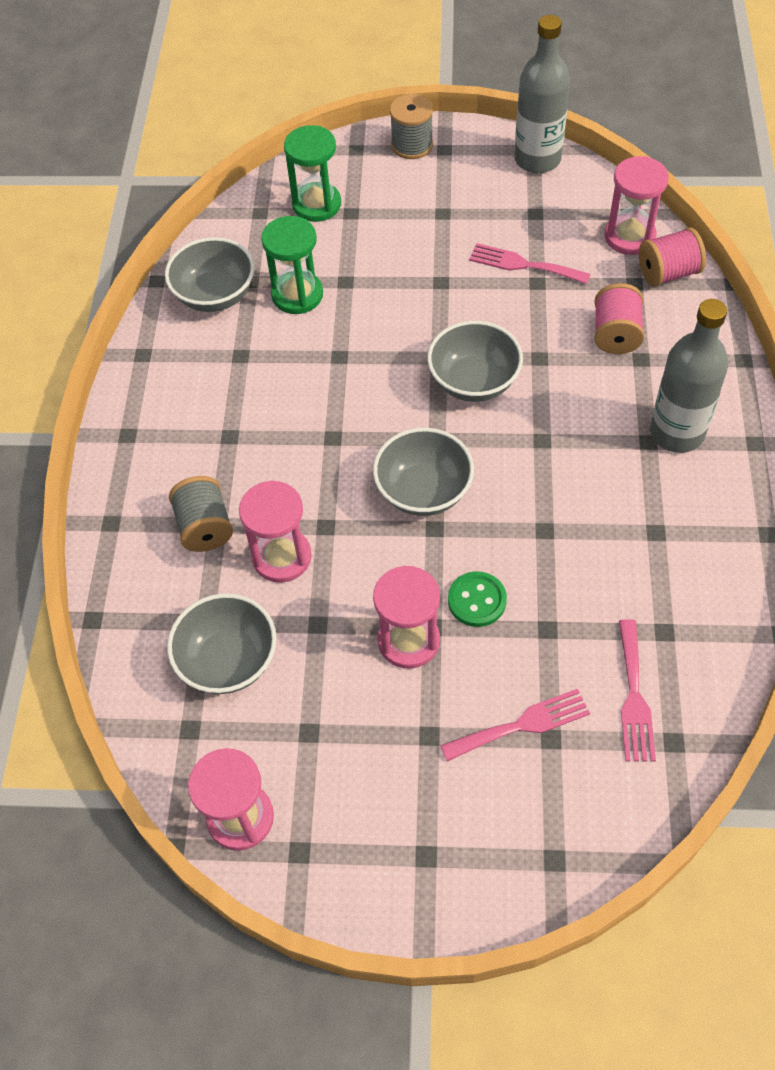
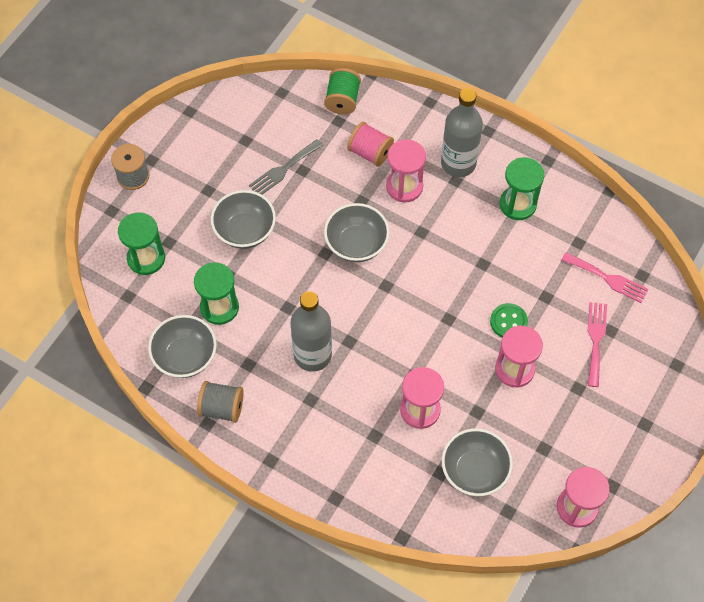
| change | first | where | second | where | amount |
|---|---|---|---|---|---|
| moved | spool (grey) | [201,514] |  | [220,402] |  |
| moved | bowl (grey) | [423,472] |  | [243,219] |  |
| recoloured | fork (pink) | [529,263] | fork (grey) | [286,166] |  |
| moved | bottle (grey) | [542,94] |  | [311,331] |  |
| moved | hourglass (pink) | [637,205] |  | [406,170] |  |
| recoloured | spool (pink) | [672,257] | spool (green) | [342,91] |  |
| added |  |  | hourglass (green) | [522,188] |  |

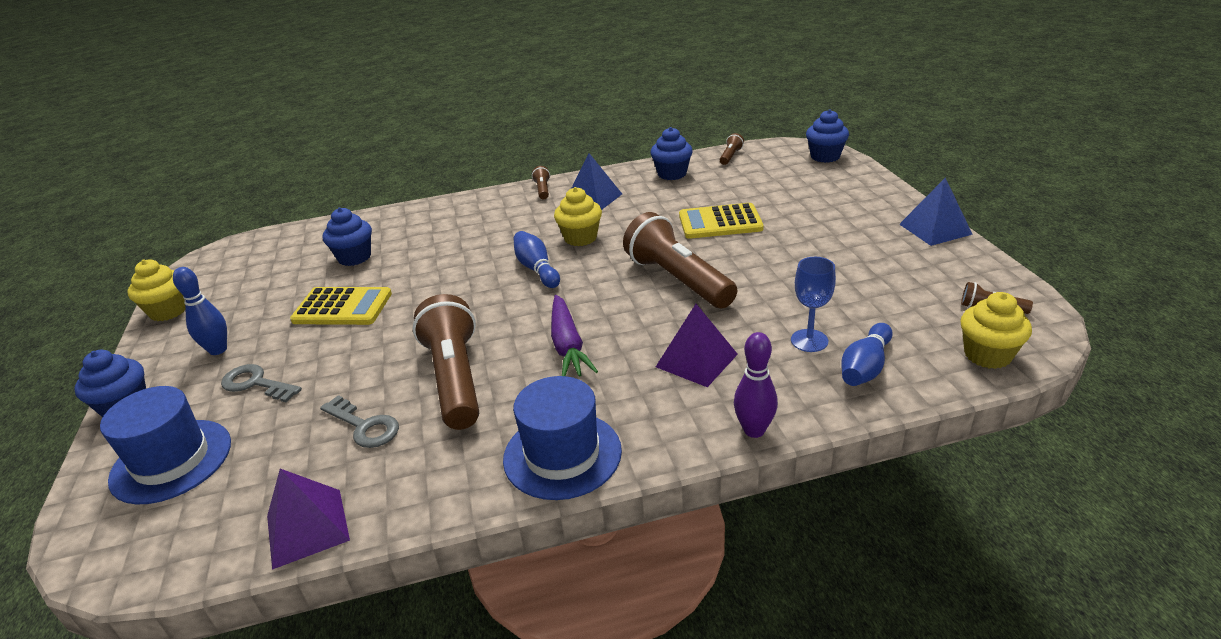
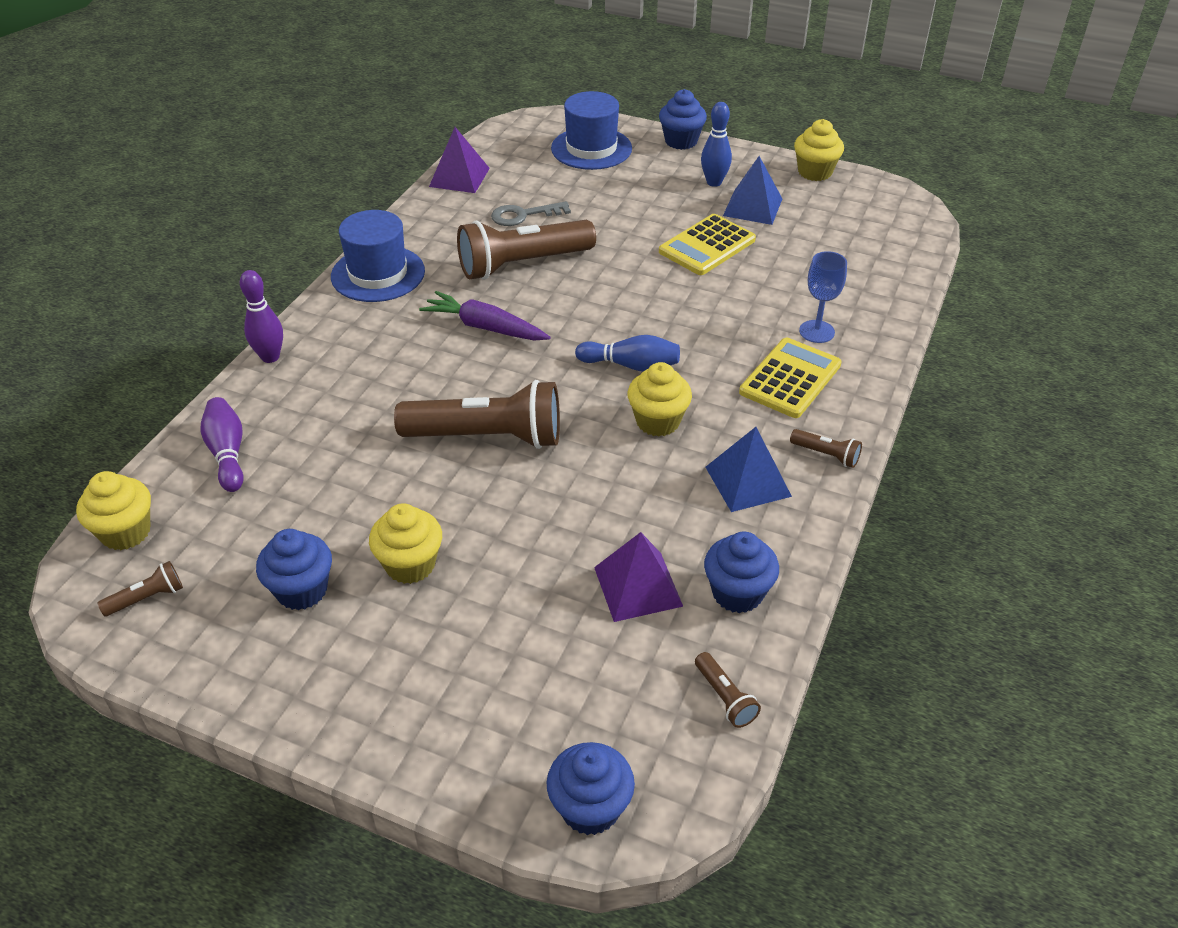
| change | first | where | second | where | amount |
|---|---|---|---|---|---|
| removed | key (grey) | [261,383] |  |  |  |
| moved | cupcake (blue) | [347,236] |  | [294,569] |  |
| turned | flashlight (brown) | [446,362] |  | [526,249] | 135 degrees clockwise |
| moved | pyramid (purple) | [697,345] |  | [638,577] |  |
| moved | calculator (yellow) | [721,221] |  | [790,377] |  |
| moved | goblet (blue) | [813,304] |  | [823,297] |  |
| recoloured | bowling pin (blue) | [867,354] | bowling pin (purple) | [222,444] |  |
| moved | pyramid (blue) | [936,212] |  | [752,190] |  |
| added |  |  | cupcake (yellow) | [405,543] |  |

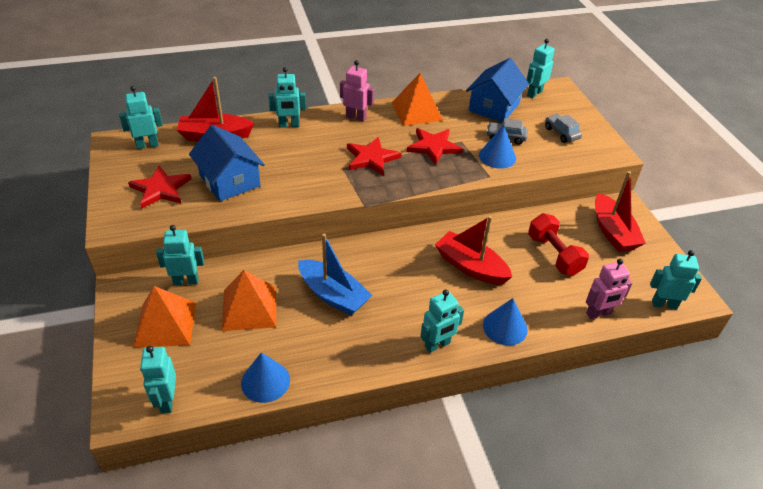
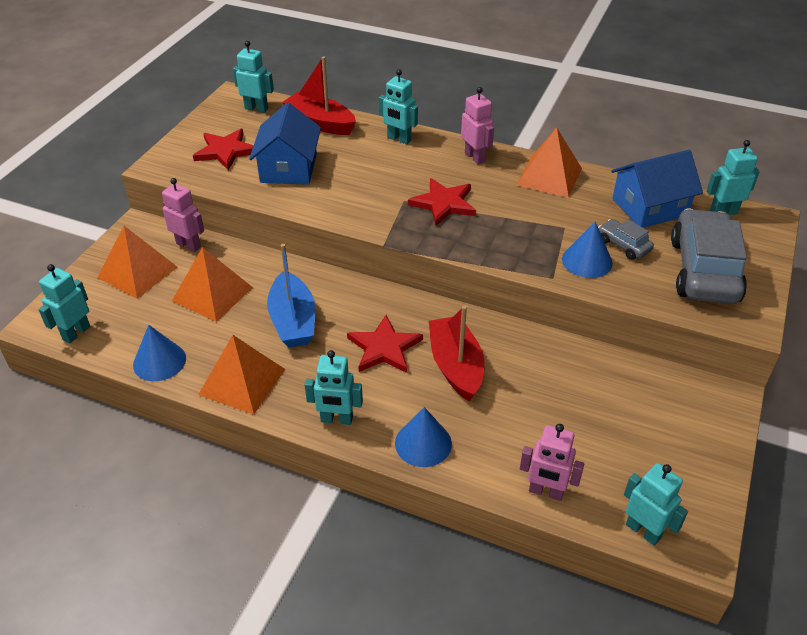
| change | first | where | second | where | amount |
|---|---|---|---|---|---|
| recoloured | robot (turquoise) | [180,255] | robot (pink) | [183,215] |  |
| moved | star (red) | [435,146] |  | [385,344] |  |
| removed | dumbbell (red) | [558,244] |  |  |  |
| resized | car (grey) | [563,128] |  | [709,256] | x2.17 |
| removed | boat (red) | [620,211] |  |  |  |
| added |  |  | pyramid (orange) | [242,374] |  |

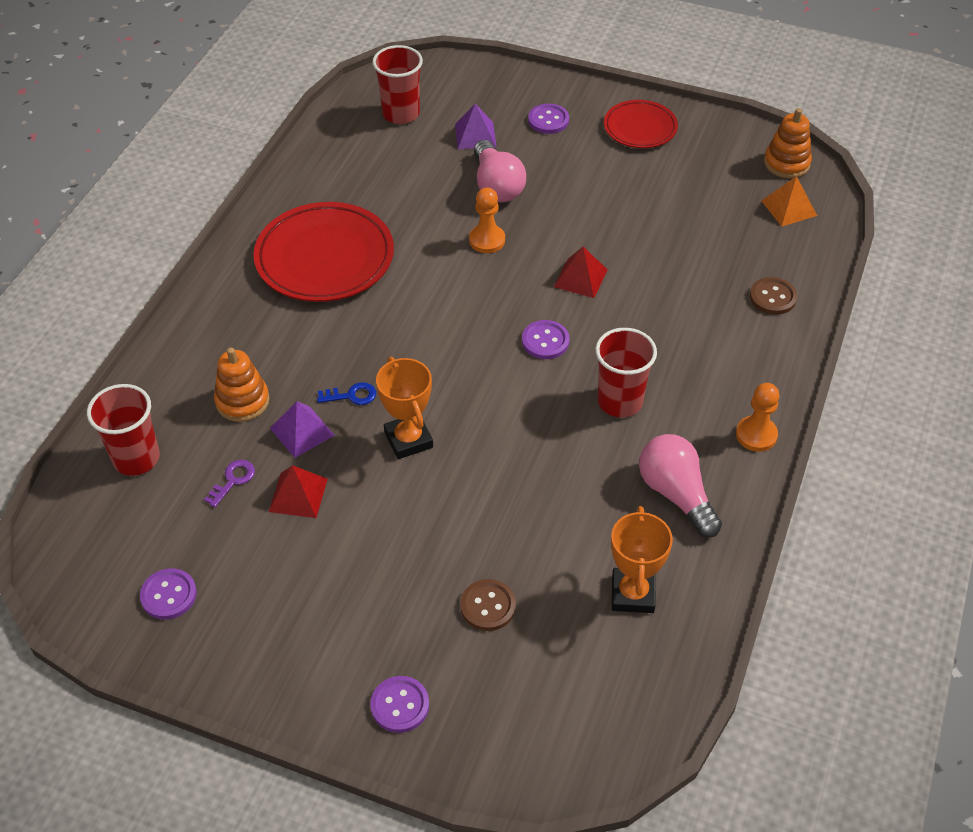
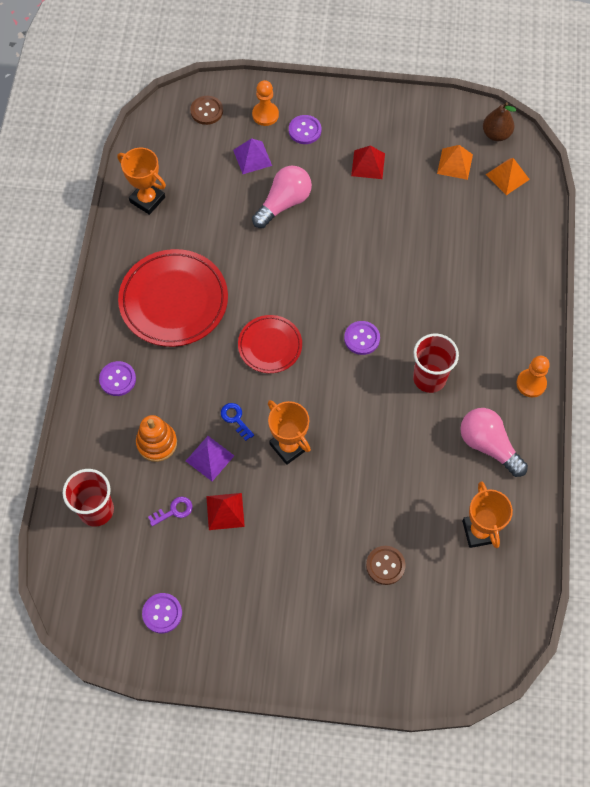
| change | first | where | second | where | amount |
|---|---|---|---|---|---|
| turned | key (purple) | [229,483] |  | [170,511] | 45 degrees clockwise |
| turned | key (blue) | [346,393] |  | [237,422] | 105 degrees counterclockwise |
| moved | button (purple) | [399,704] |  | [117,378] |  |
| removed | cup (red) | [397,84] |  |  |  |
| moved | pawn (orange) | [487,220] |  | [265,103] |  |
| turned | light bulb (pink) | [500,171] |  | [282,196] | 105 degrees counterclockwise |
| moved | pyramid (red) | [581,272] |  | [368,162] |  |
| moved | plate (red) | [641,124] |  | [270,344] |  |
| moved | button (brown) | [773,296] |  | [206,110] |  |
| replaced | stacking toy (orange) | [788,143] | pear (brown) | [499,121] |  |
| added |  |  | trophy (orange) | [141,181] |  |
| added |  |  | pyramid (orange) | [455,162] |  |

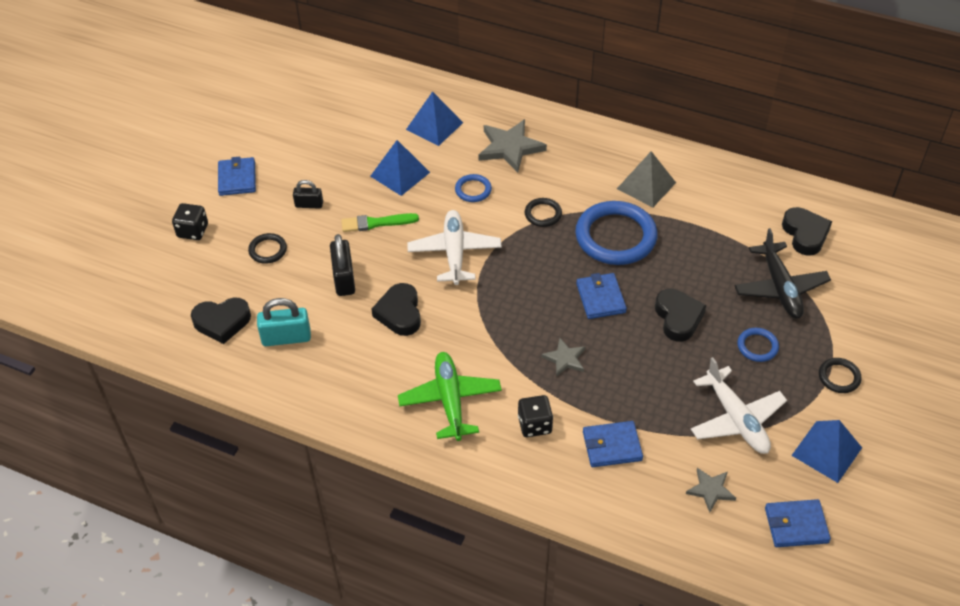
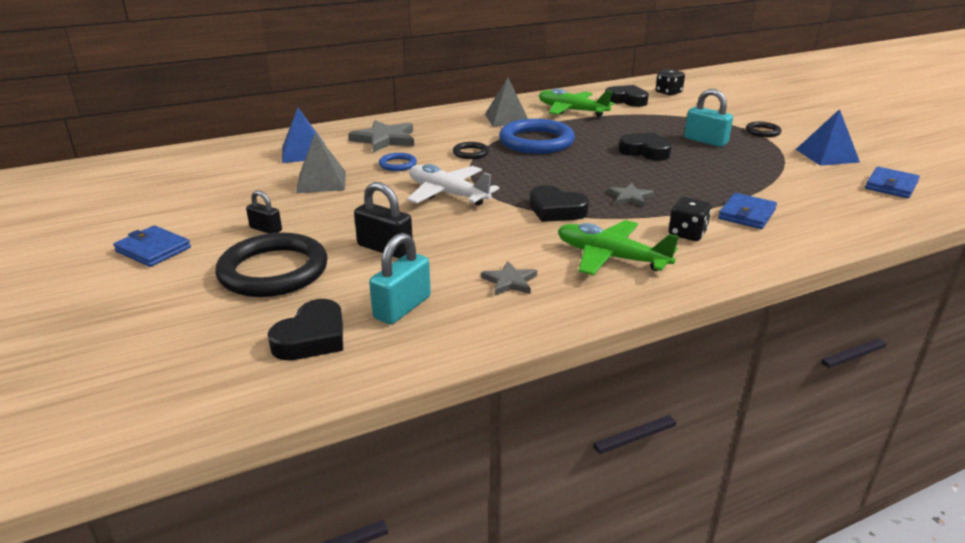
| change | first | where | second | where | amount |
|---|---|---|---|---|---|
| moved | dice (black) | [190,221] |  | [670,82] |  |
| resized | ring (black) | [267,248] |  | [272,265] | x2.14 |
| turned | padlock (black) | [308,194] |  | [264,212] | 75 degrees clockwise |
| removed | brush (green) | [380,222] |  |  |  |
| recoloured | pyramid (blue) | [400,168] | pyramid (grey) | [321,162] |  |
| moved | heart (black) | [396,309] |  | [559,203] |  |
| removed | wallet (blue) | [601,296] |  |  |  |
| moved | star (grey) | [711,490] |  | [509,278] |  |
| removed | plane (white) | [739,405] |  |  |  |
| removed | plane (black) | [782,273] |  |  |  |
| replaced | ring (blue) | [758,345] | padlock (turquoise) | [708,118] |  |
| added |  |  | plane (green) | [576,102] |  |

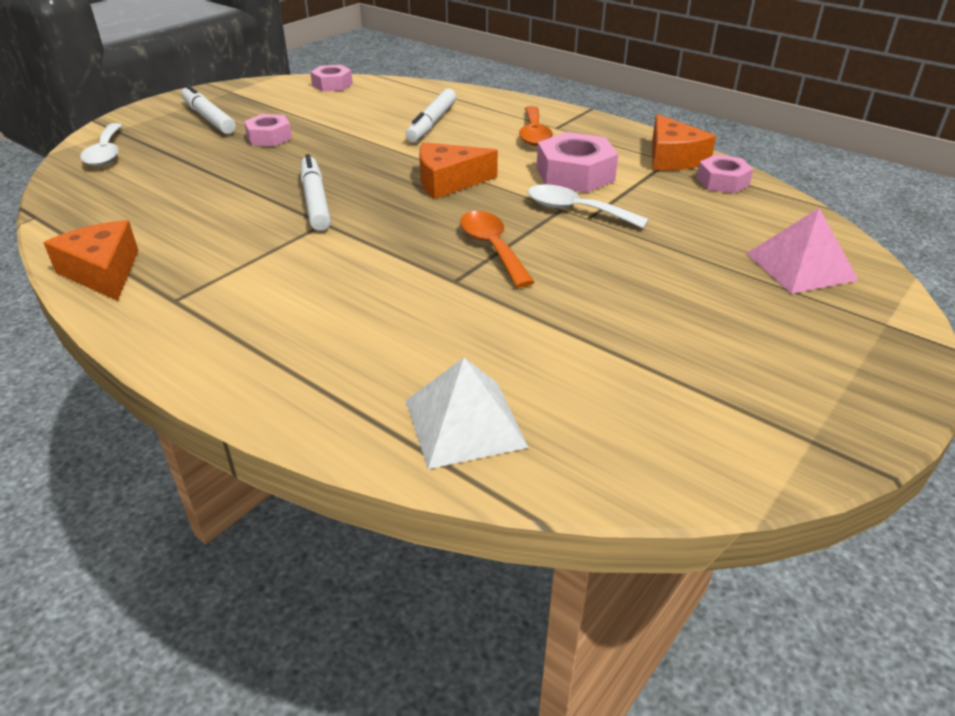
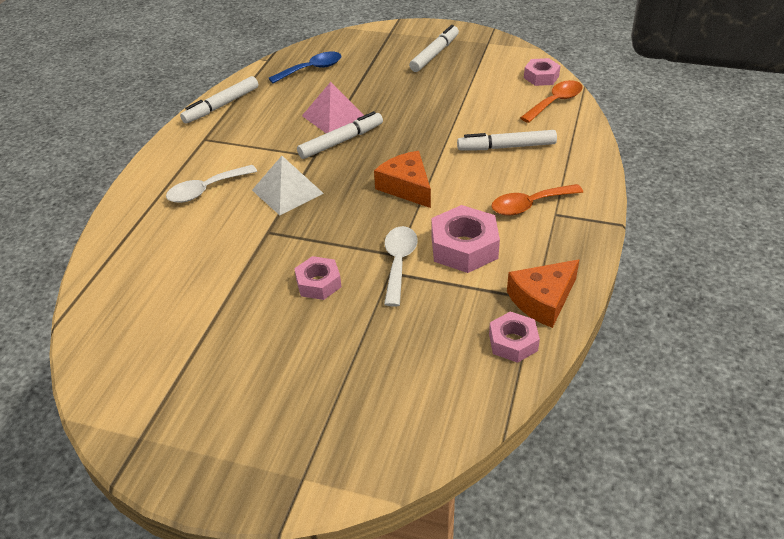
| change | first | where | second | where | amount |
|---|---|---|---|---|---|
| replaced | cheese (orange) | [91,260] | marker (white) | [219,100] |  |
| moved | spoon (white) | [101,144] |  | [211,184] |  |
| moved | nut (pink) | [268,130] |  | [317,278] |  |
| moved | pyramid (white) | [467,413] |  | [288,185] |  |
| moved | spoon (orange) | [497,249] |  | [551,101] |  |
| moved | pyramid (pink) | [802,251] |  | [333,107] |  |
| added |  |  | spoon (blue) | [304,67] |  |

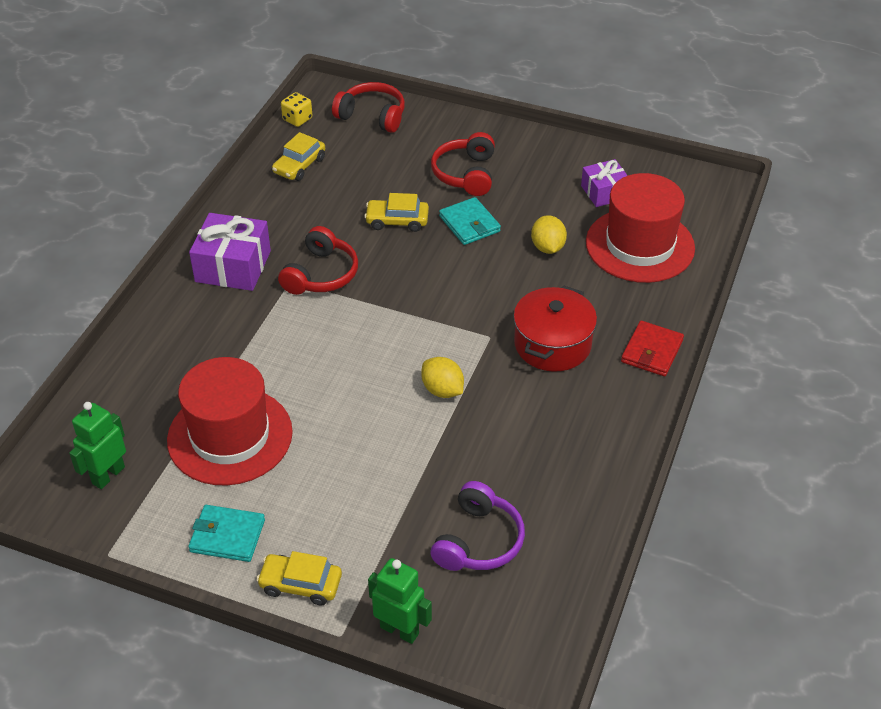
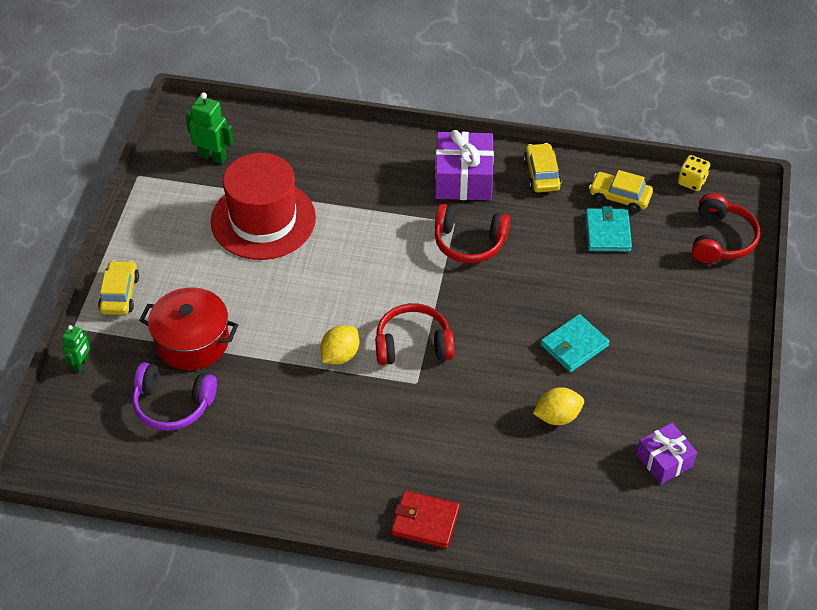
| change | first | where | second | where | amount |
|---|---|---|---|---|---|
| moved | wallet (turquoise) | [226,533] |  | [609,229] |  |
| moved | car (yellow) | [396,212] |  | [542,167] |  |
| resized | robot (green) | [400,601] |  | [76,348] | x0.64 |
| moved | headphones (red) | [463,164] |  | [414,334] |  |
| moved | pot (red) | [555,328] |  | [188,328] |  |
| removed | hat (red) | [640,228] |  |  |  |

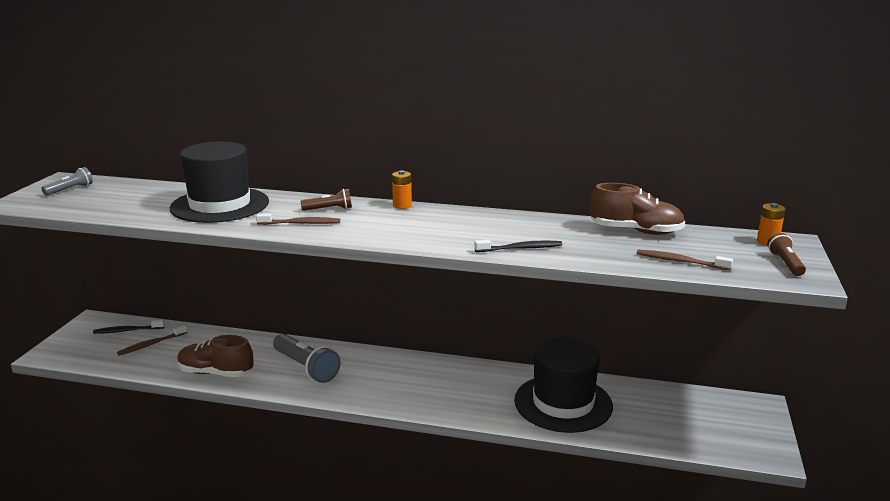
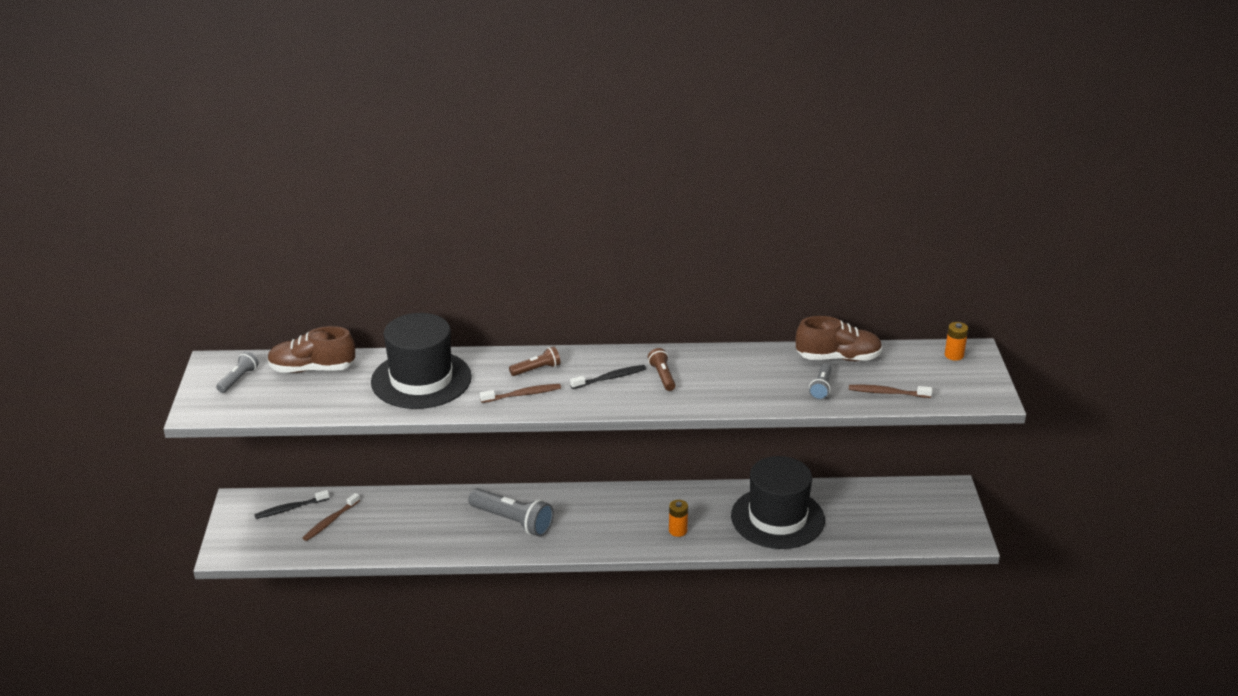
| change | first | where | second | where | amount |
|---|---|---|---|---|---|
| moved | shoe (brown) | [215,356] |  | [311,349] |  |
| moved | battery (orange) | [402,189] |  | [678,518] |  |
| moved | toothbrush (black) | [518,246] |  | [608,377] |  |
| moved | flashlight (brown) | [786,254] |  | [662,369] |  |
| added |  |  | flashlight (grey) | [820,381] |  |

